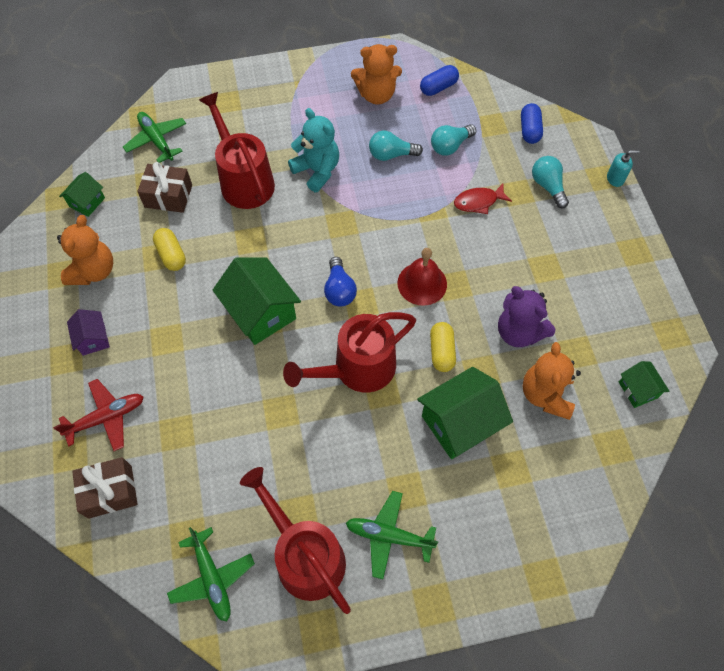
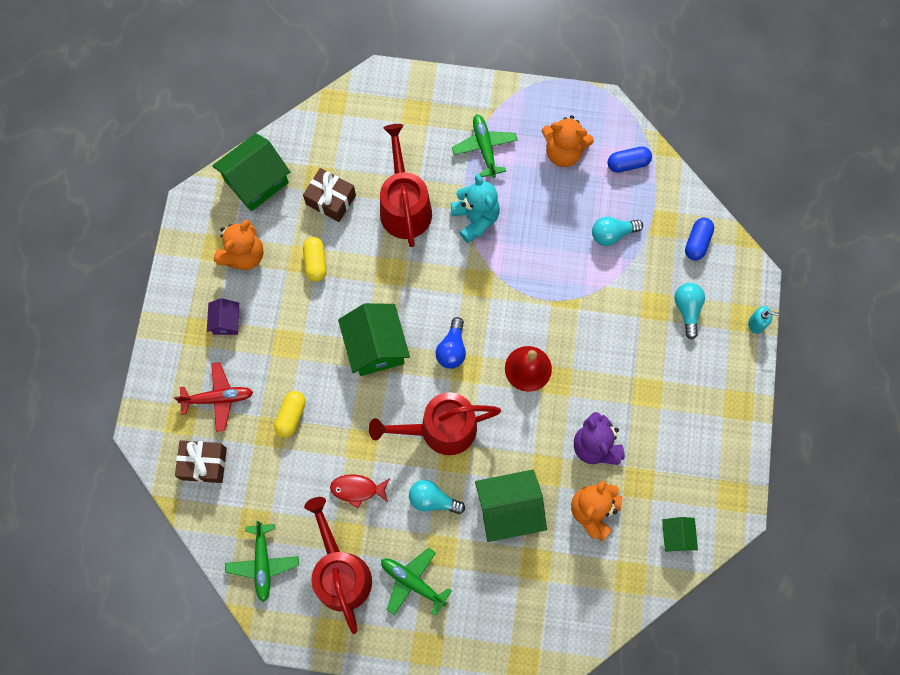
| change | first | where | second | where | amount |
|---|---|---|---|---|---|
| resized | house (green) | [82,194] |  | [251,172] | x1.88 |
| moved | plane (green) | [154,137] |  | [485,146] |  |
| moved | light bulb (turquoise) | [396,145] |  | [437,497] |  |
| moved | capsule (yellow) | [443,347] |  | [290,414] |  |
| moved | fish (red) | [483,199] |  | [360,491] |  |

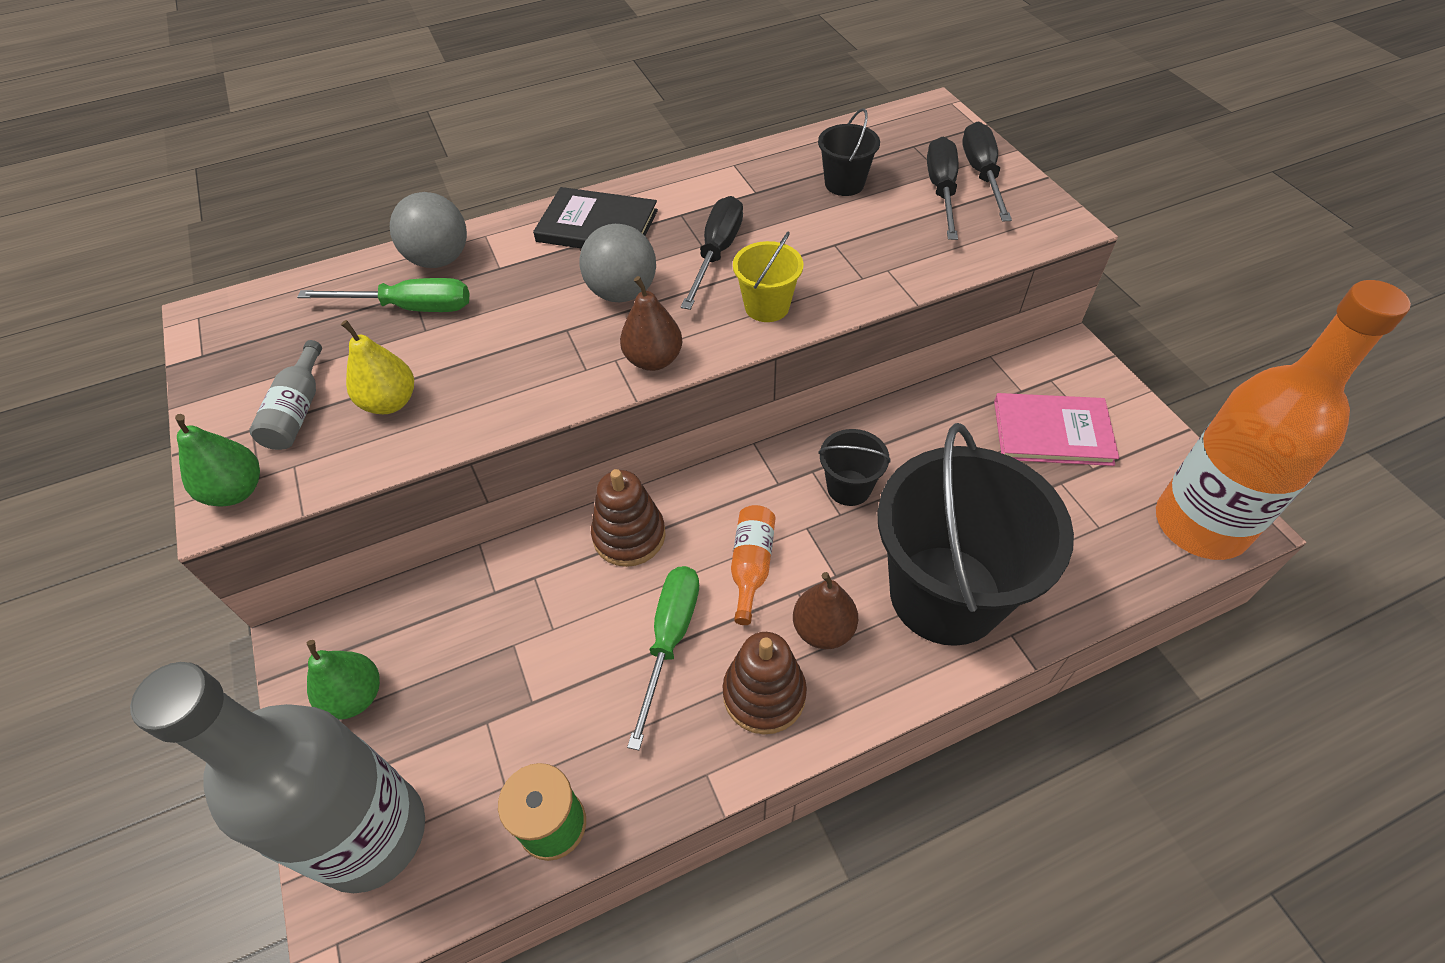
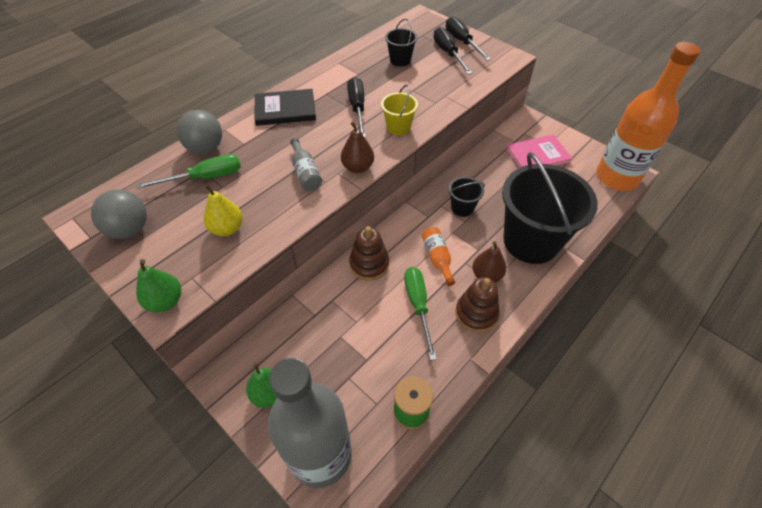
| change | first | where | second | where | amount |
|---|---|---|---|---|---|
| moved | bottle (grey) | [285,395] |  | [306,164] |  |
| moved | ball (grey) | [617,263] |  | [119,214] |  |

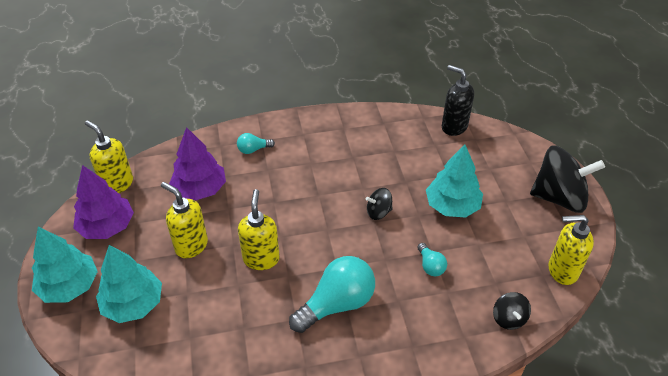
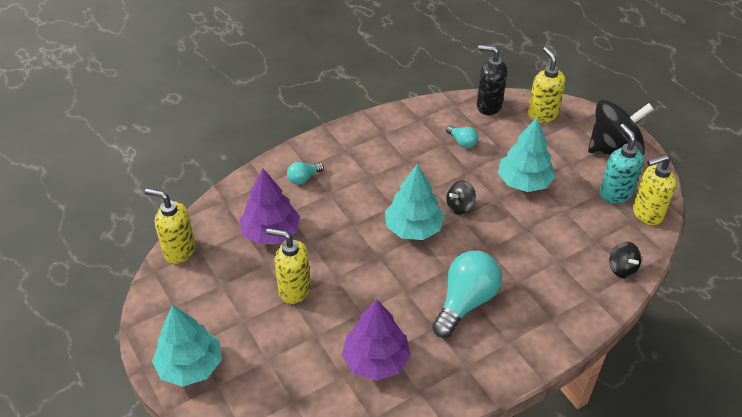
| change | first | where | second | where | amount |
|---|---|---|---|---|---|
| moved | tree (purple) | [103,202] |  | [376,340] |  |
| moved | tree (turquoise) | [129,284] |  | [415,202] |  |
| moved | soap dispenser (yellow) | [259,229] |  | [547,85] |  |
| moved | light bulb (turquoise) | [432,259] |  | [462,136] |  |
| added |  |  | soap dispenser (turquoise) | [621,164] |  |

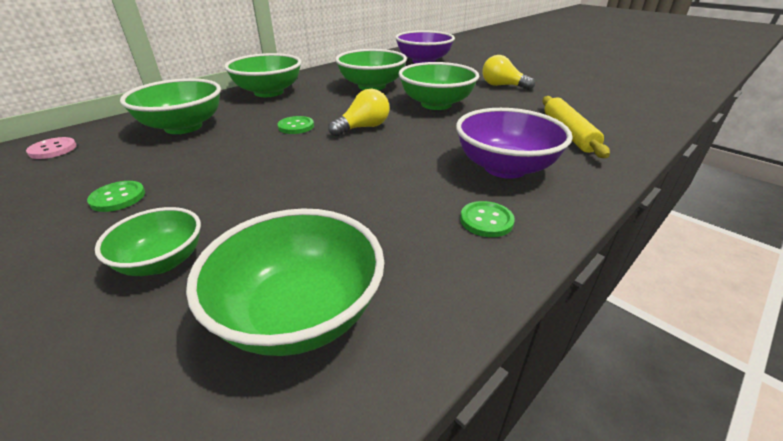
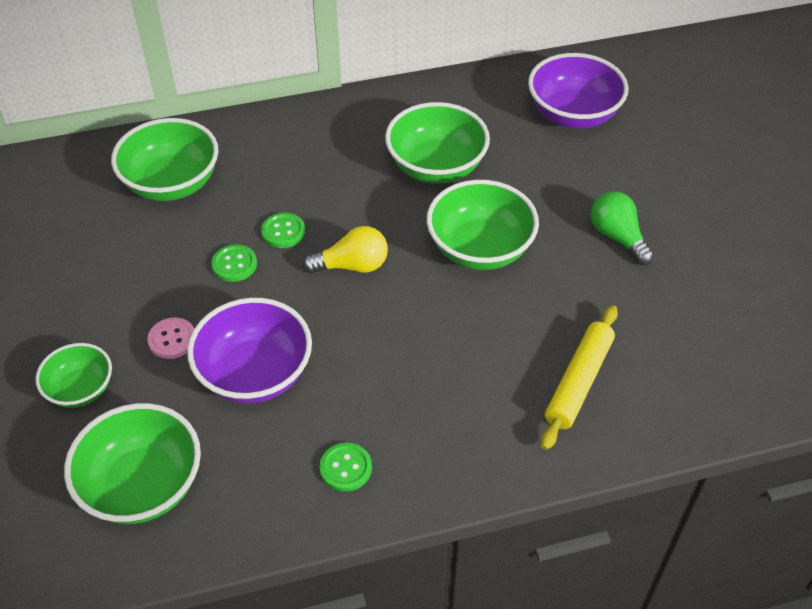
| change | first | where | second | where | amount |
|---|---|---|---|---|---|
| moved | button (pink) | [51,148] |  | [170,338] |  |
| moved | button (green) | [116,196] |  | [234,263] |  |
| removed | bowl (green) | [262,75] |  |  |  |
| moved | bowl (purple) | [514,143] |  | [249,350] |  |
| recoloured | light bulb (yellow) | [508,72] | light bulb (green) | [622,228] |  |

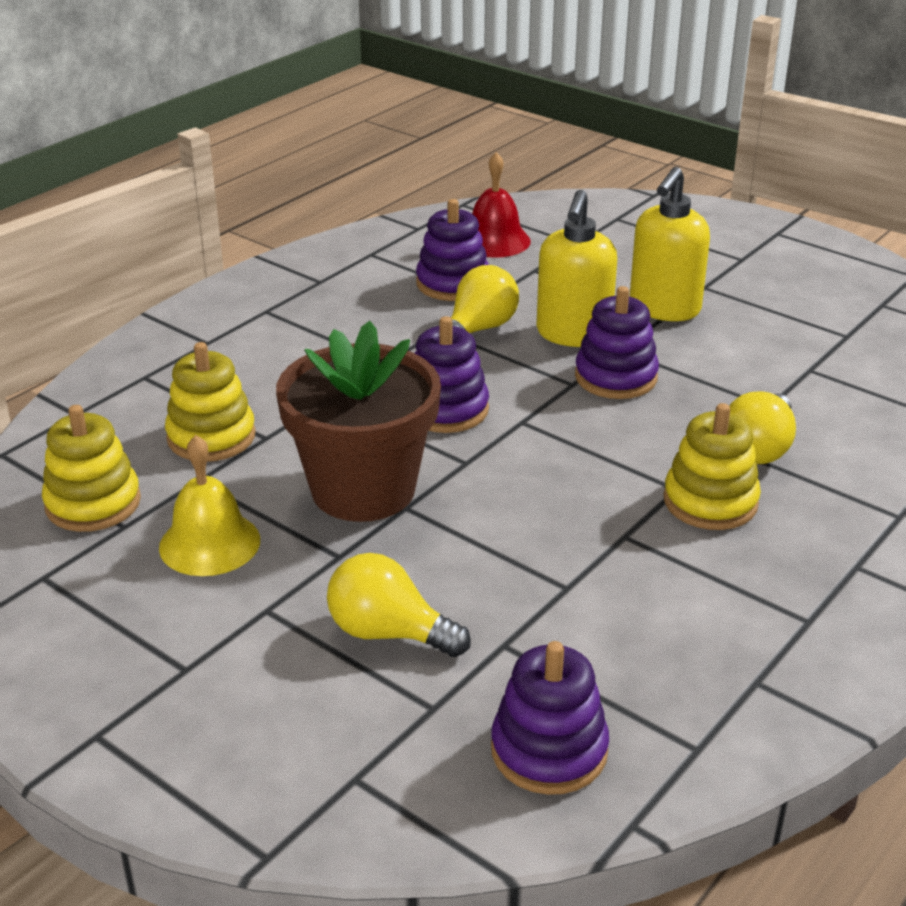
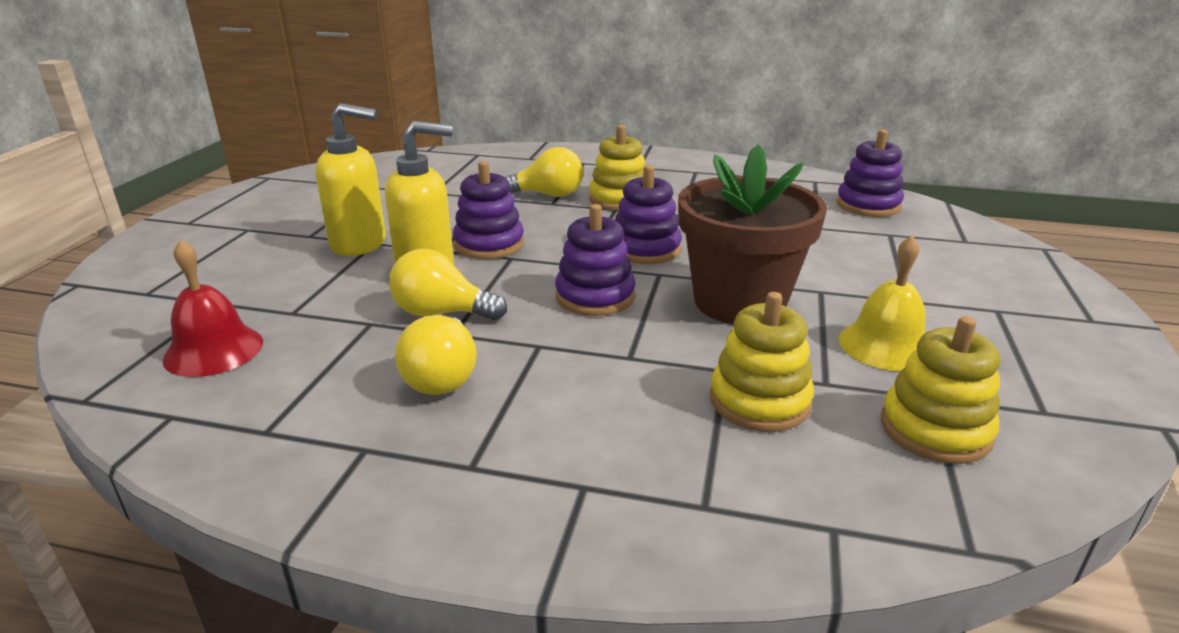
| change | first | where | second | where | amount |
|---|---|---|---|---|---|
| moved | light bulb (yellow) | [399,605] |  | [436,355] |  |
| moved | stacking toy (purple) | [452,250] |  | [648,214] |  |

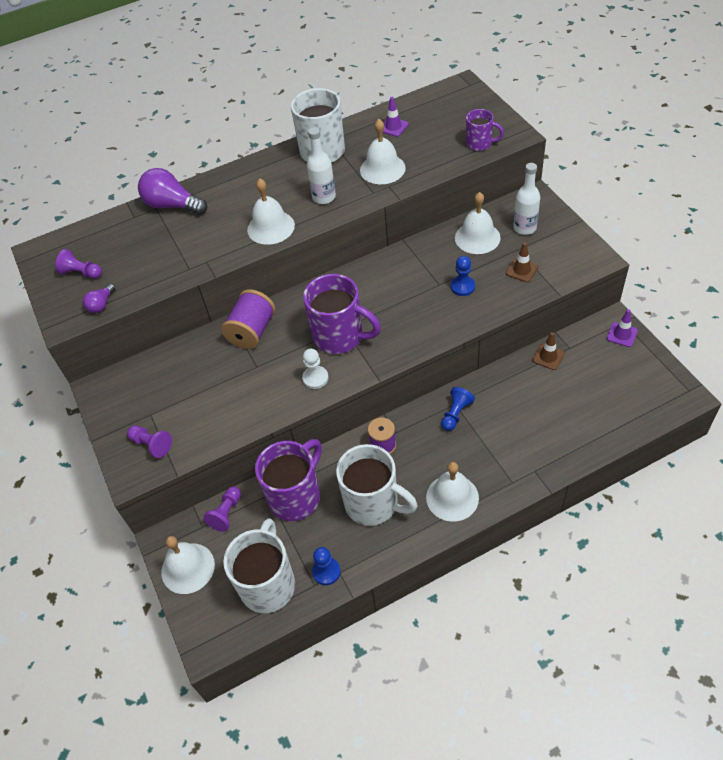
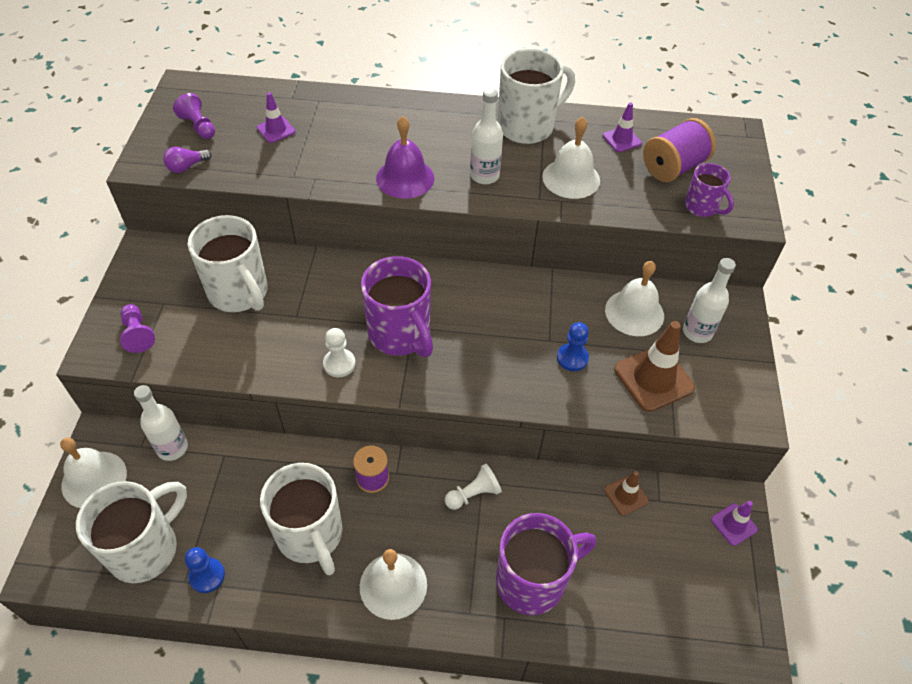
| change | first | where | second | where | amount |
|---|---|---|---|---|---|
| removed | light bulb (purple) | [172,191] |  |  |  |
| replaced | pawn (purple) | [222,509] | bottle (white) | [161,423] |  |
| moved | spool (purple) | [248,319] |  | [679,150] |  |
| recoloured | bell (white) | [271,211] | bell (purple) | [405,157] |  |
| moved | mug (purple) | [288,480] |  | [546,564] |  |
| recoloured | pawn (blue) | [458,409] | pawn (white) | [473,487] |  |
| resized | traffic cone (brown) | [522,262] |  | [654,366] | x1.81 |
| added |  |  | mug (white) | [228,263] |  |
| added |  |  | traffic cone (purple) | [276,117] |  |

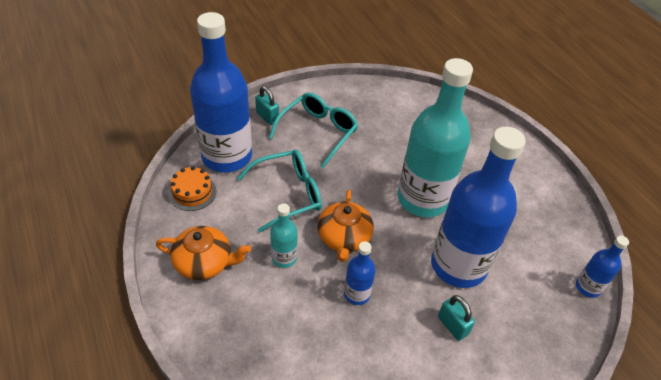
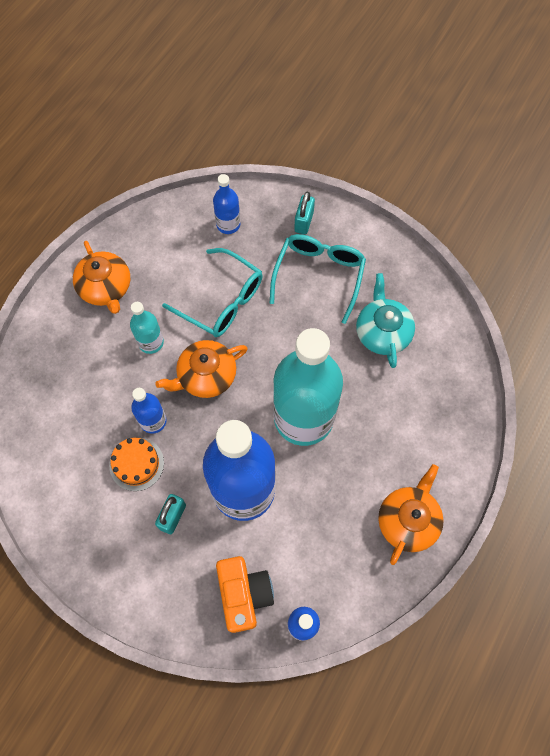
| change | first | where | second | where | amount |
|---|---|---|---|---|---|
| moved | cake (orange) | [192,188] |  | [136,464] |  |
| resized | bottle (blue) | [221,92] |  | [226,204] | x0.44 |
| turned | glasses (turquoise) | [313,130] |  | [318,279] | 75 degrees counterclockwise |
| added |  |  | camera (orange) | [245,594] |  |
| added |  |  | teapot (turquoise) | [385,320] |  |
| added |  |  | teapot (orange) | [410,514] |  |

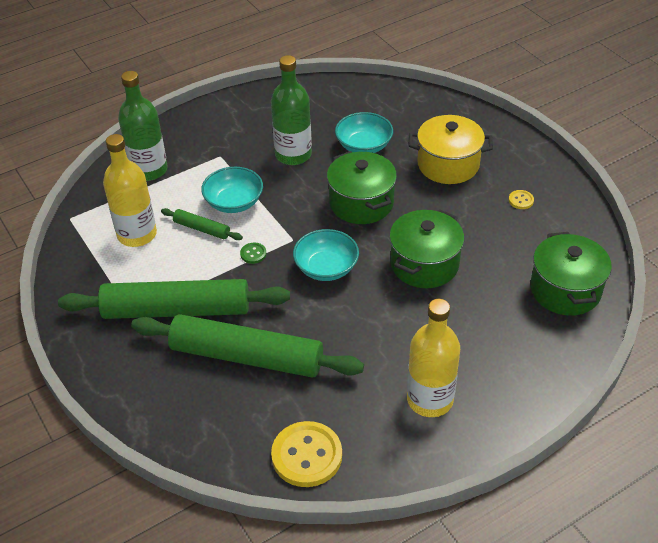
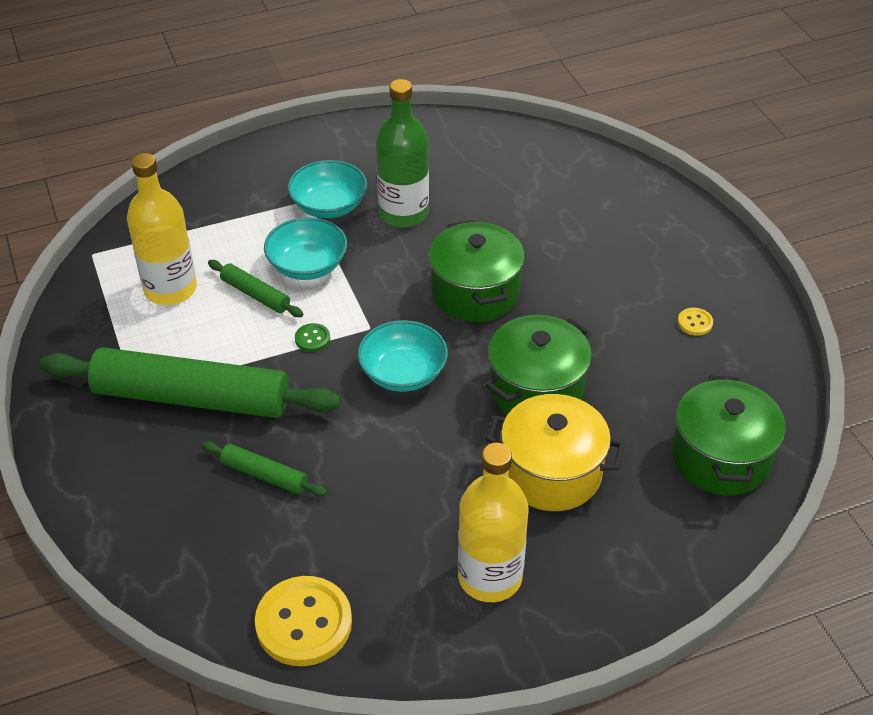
| change | first | where | second | where | amount |
|---|---|---|---|---|---|
| removed | bottle (green) | [143,126] |  |  |  |
| resized | rolling pin (green) | [247,346] |  | [264,469] | x0.44 |
| moved | bowl (turquoise) | [364,132] |  | [327,189] |  |
| moved | pot (yellow) | [450,149] |  | [555,452] |  |

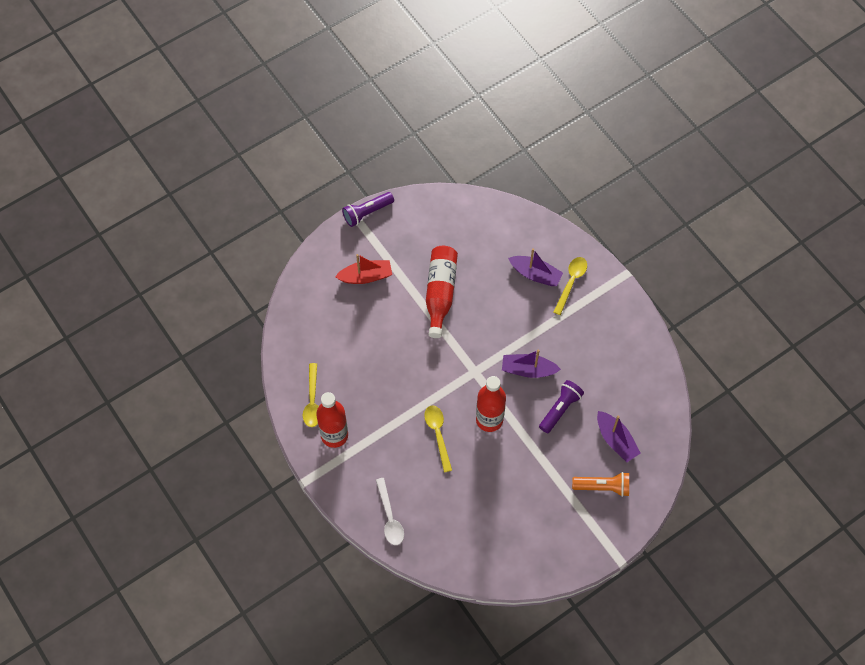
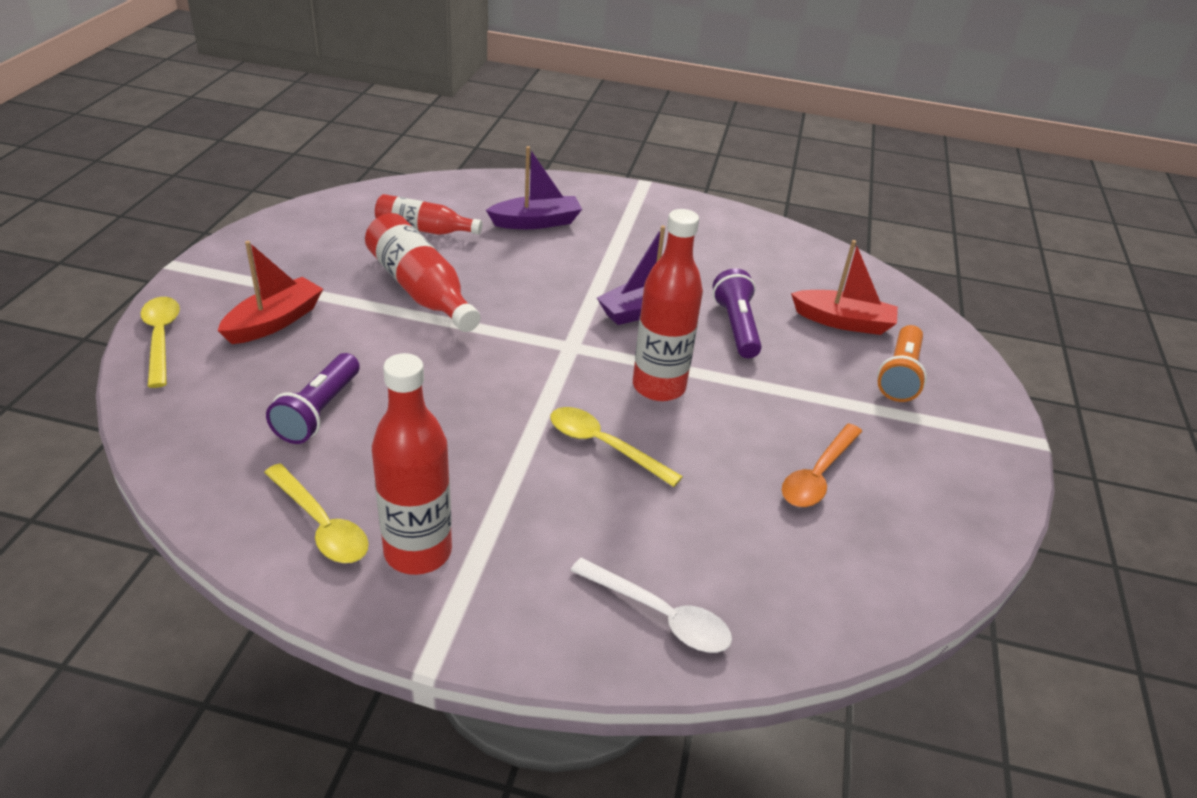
| change | first | where | second | where | amount |
|---|---|---|---|---|---|
| moved | flashlight (purple) | [368,209] |  | [313,398] |  |
| moved | spoon (yellow) | [570,286] |  | [160,342] |  |
| turned | flashlight (orange) | [600,484] |  | [902,363] | 150 degrees clockwise |
| recoloured | boat (purple) | [619,436] | boat (red) | [844,287] |  |
| added |  |  | bottle (red) | [428,214] |  |
| added |  |  | spoon (orange) | [822,465] |  |

